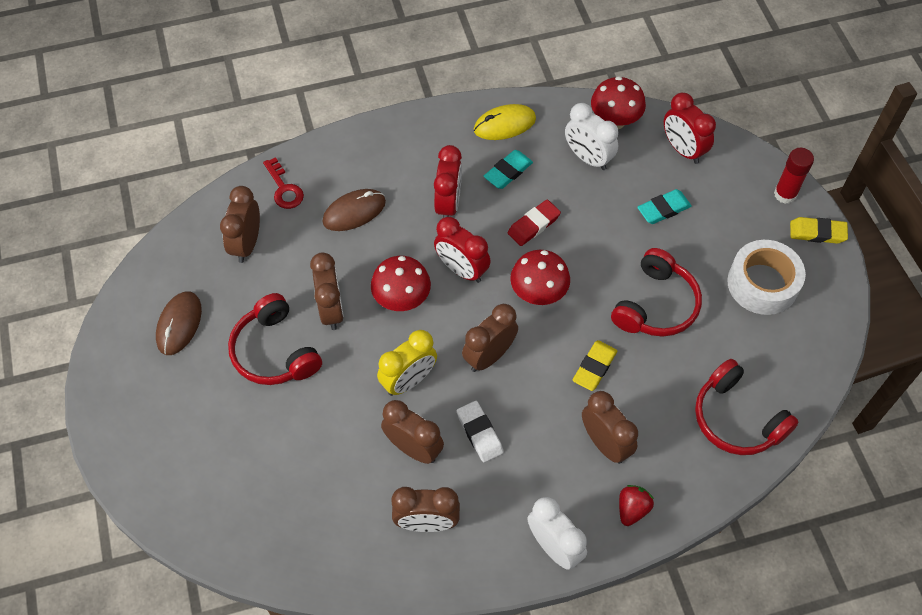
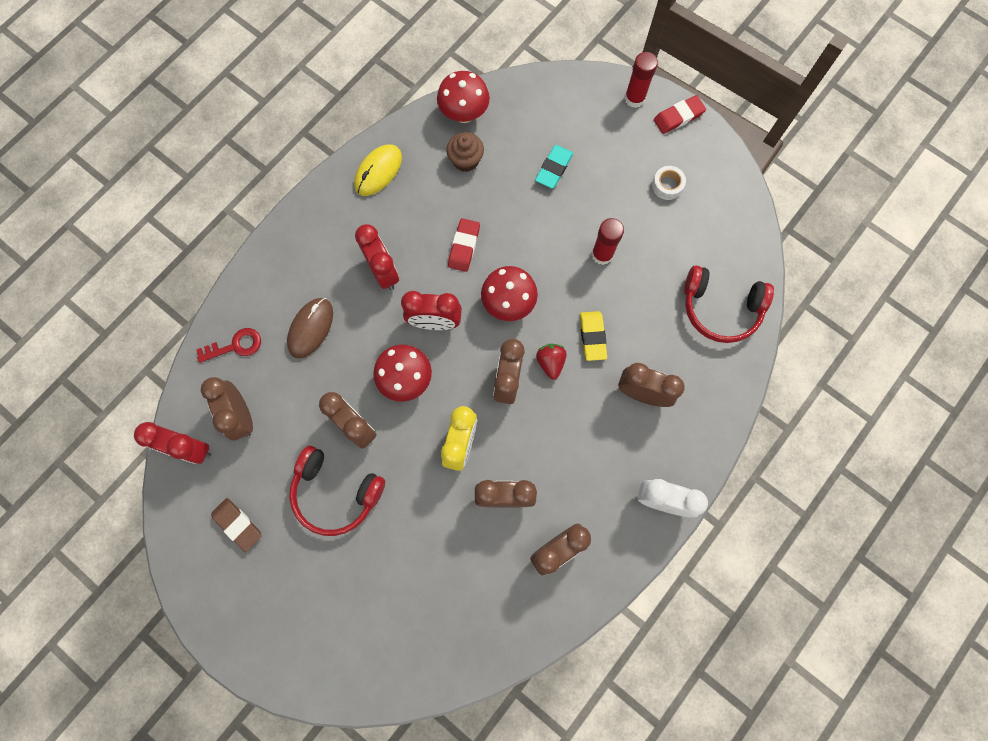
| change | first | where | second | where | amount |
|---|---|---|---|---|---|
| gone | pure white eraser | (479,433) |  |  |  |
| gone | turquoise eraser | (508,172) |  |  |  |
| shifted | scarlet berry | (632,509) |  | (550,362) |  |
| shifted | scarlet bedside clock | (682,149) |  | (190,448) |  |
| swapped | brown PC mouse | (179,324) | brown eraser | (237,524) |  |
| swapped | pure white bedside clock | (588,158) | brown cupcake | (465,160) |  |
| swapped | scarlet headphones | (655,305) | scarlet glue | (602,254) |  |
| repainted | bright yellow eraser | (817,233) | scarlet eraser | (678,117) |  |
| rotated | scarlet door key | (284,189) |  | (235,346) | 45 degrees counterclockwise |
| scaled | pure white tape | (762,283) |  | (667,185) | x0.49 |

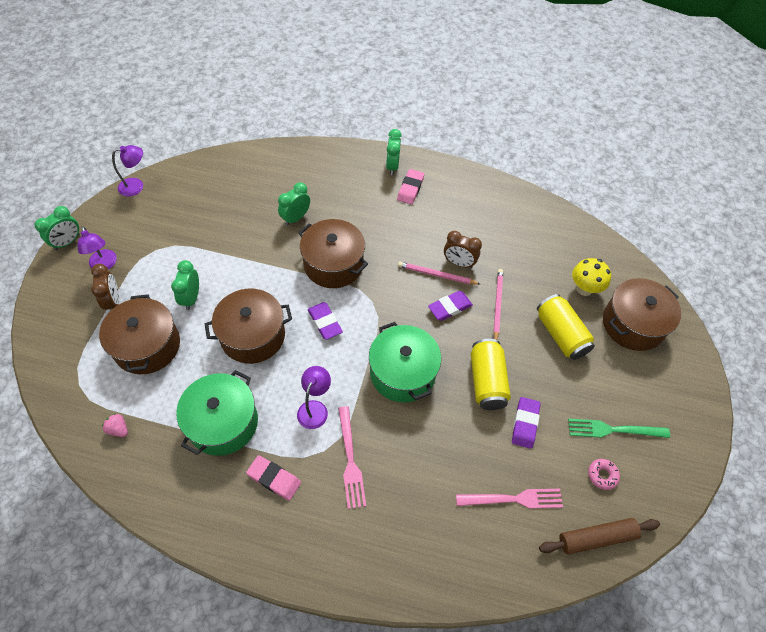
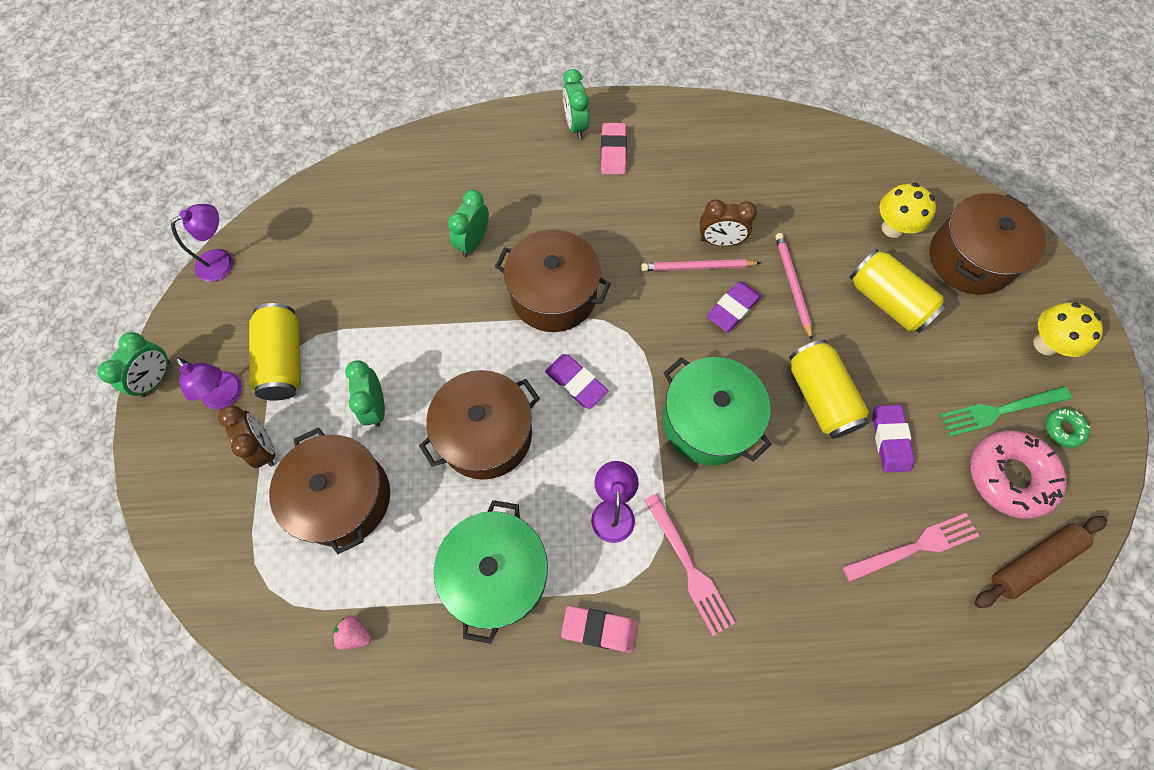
| change | first | where | second | where | amount |
|---|---|---|---|---|---|
| new |  |  | bright yellow tin | (284,361) |  |
| new |  |  | bright yellow toadstool | (1045,344) |  |
| new |  |  | green donut | (1063,429) |  |
| scaled | pink donut | (602,475) |  | (1009,476) | x2.12 |

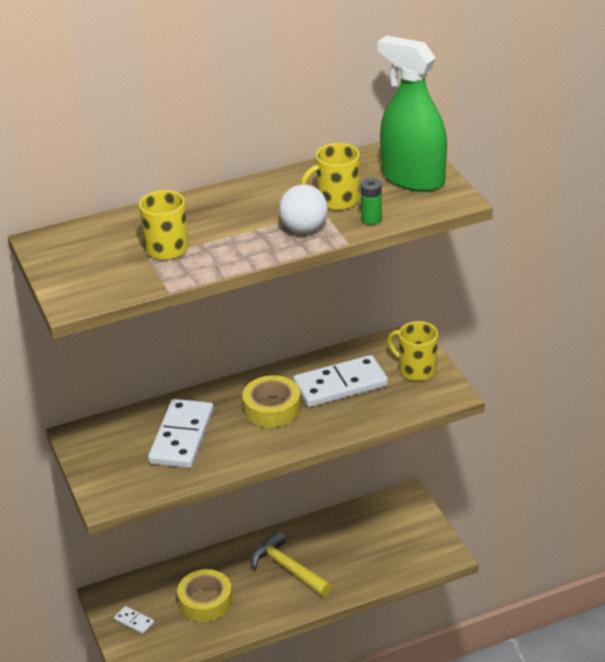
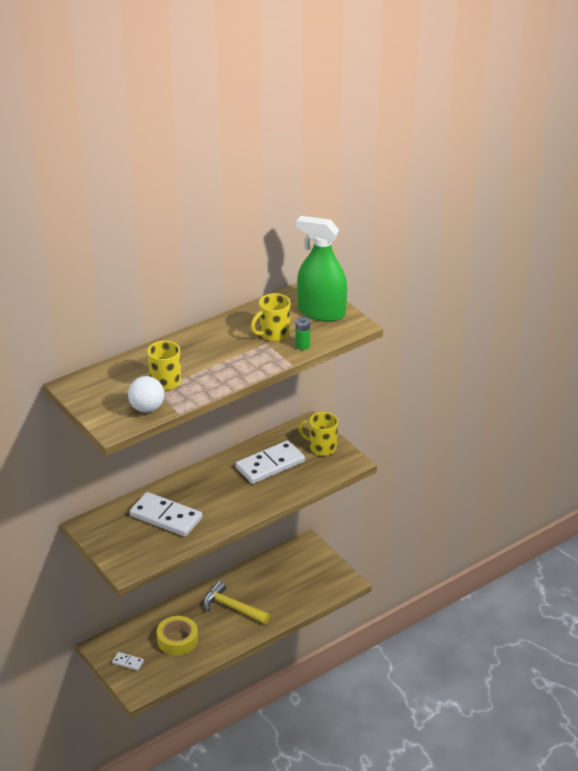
| change | first | where | second | where | amount |
|---|---|---|---|---|---|
| gone | bright yellow tape | (272,408) |  |  |  |
| shifted | pure white play ball | (304,229) |  | (147,408) |  |
| rotated | pure white domino | (182,437) |  | (166,517) | 60 degrees counterclockwise |

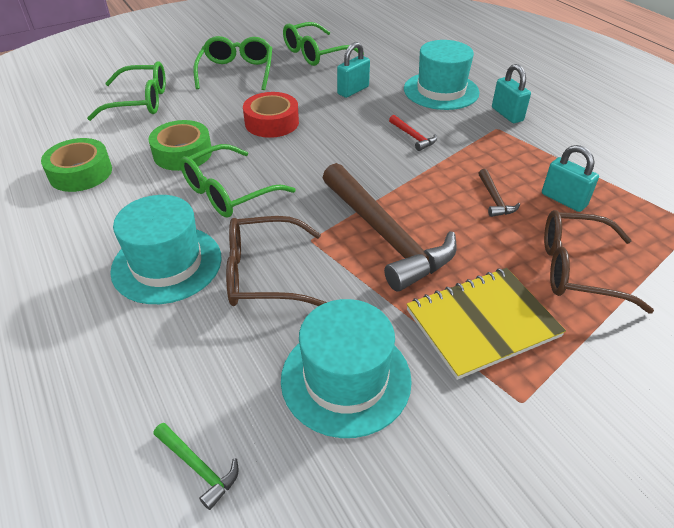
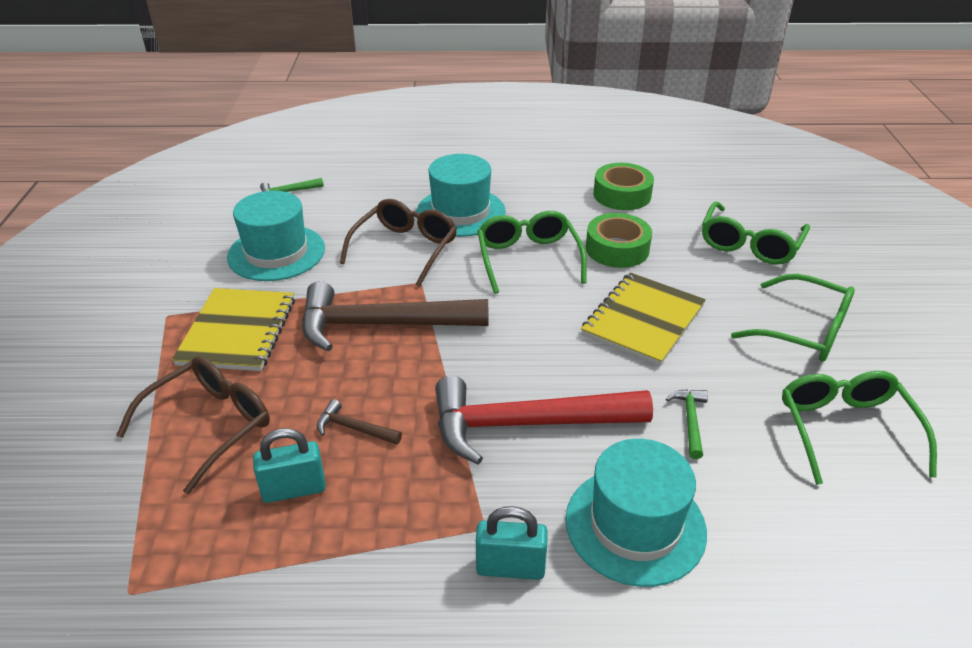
| change | first | where | second | where | amount |
|---|---|---|---|---|---|
| swapped | scarlet tape | (272,122) | bright yellow notebook | (643,320) |  |
| swapped | turquoise padlock | (353,90) | green carpenter's hammer | (690,421) |  |
| scaled | scarlet carpenter's hammer | (413,137) |  | (527,424) | x2.44 |

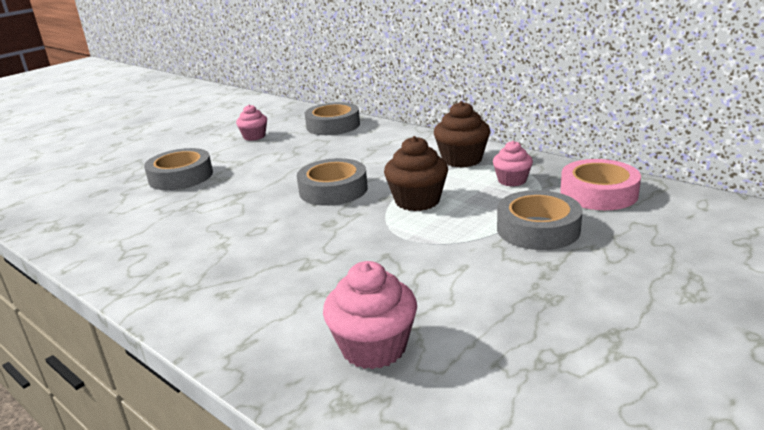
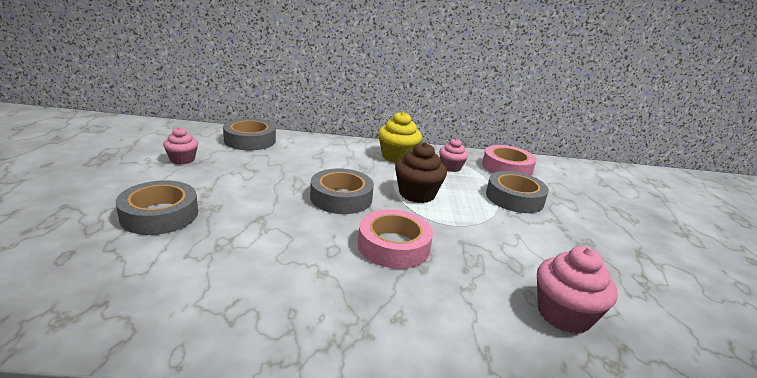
| change | first | where | second | where | amount |
|---|---|---|---|---|---|
| new |  |  | pink tape | (393,246) |  |
| repainted | brown cupcake | (462,159) | bright yellow cupcake | (397,157) |  |

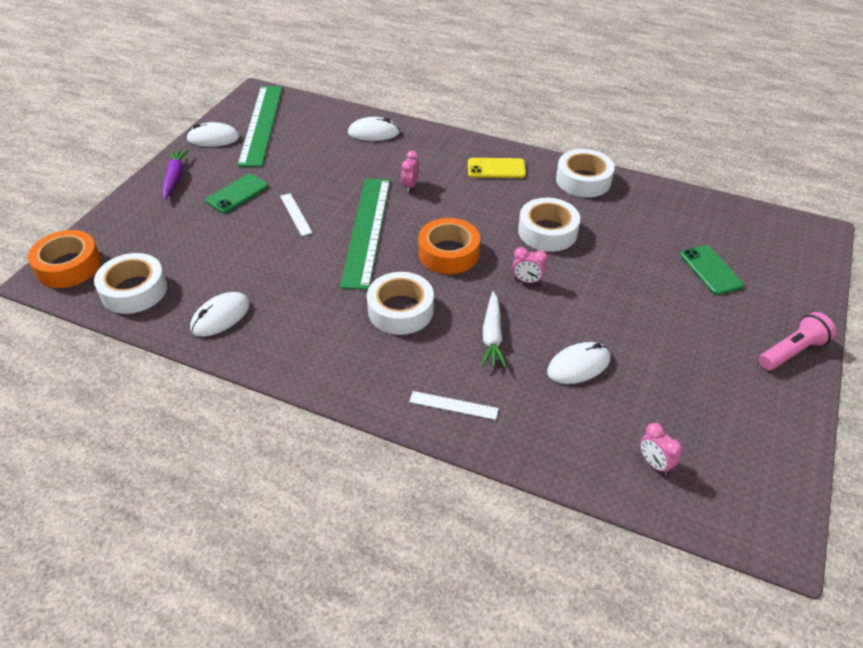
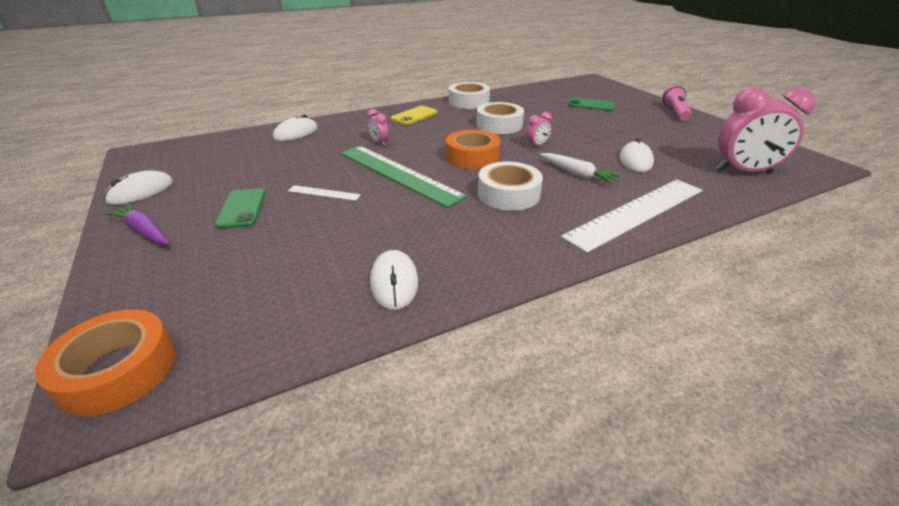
| change | first | where | second | where | amount |
|---|---|---|---|---|---|
| gone | pure white tape | (134,290) |  |  |  |
| gone | green ruler | (261,124) |  |  |  |
| scaled | pure white ruler | (453,405) |  | (637,212) | x2.37 |
| scaled | pink bedside clock | (654,463) |  | (743,172) | x2.25 |

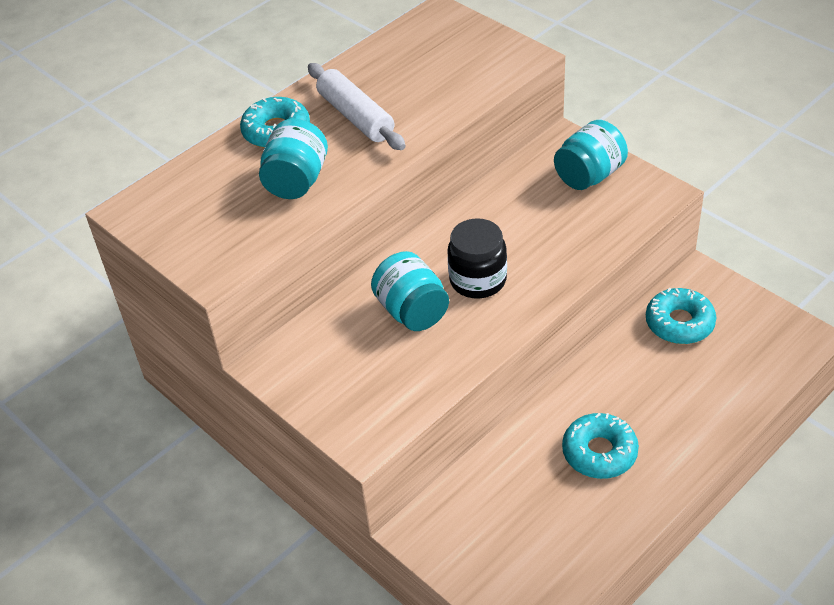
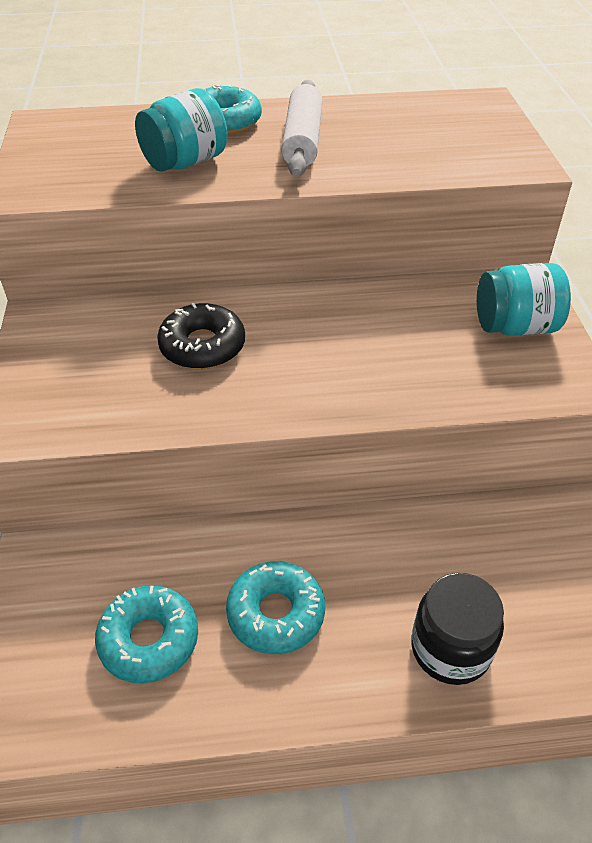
| change | first | where | second | where | amount |
|---|---|---|---|---|---|
| shifted | black preserve jar | (478,280) |  | (450,649) |  |
| shifted | turquoise donut | (679,323) |  | (149,640) |  |
| swapped | turquoise preserve jar | (412,311) | black donut | (202,346) |  |

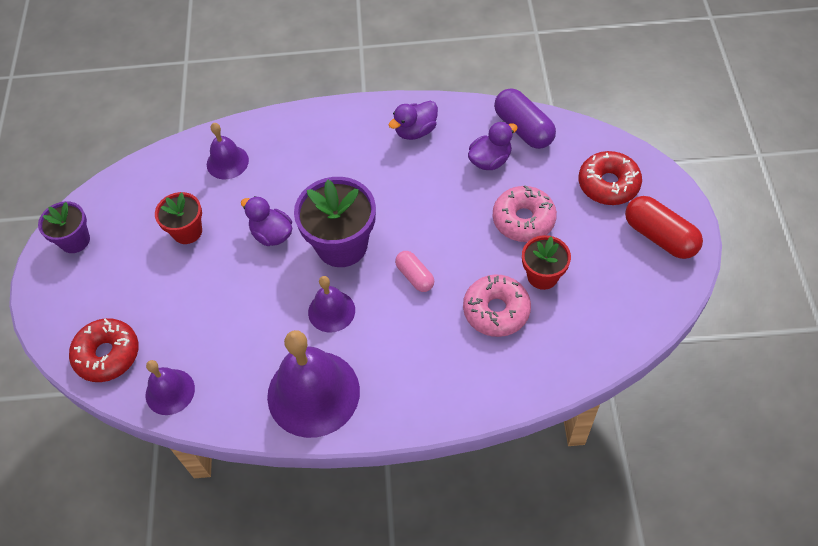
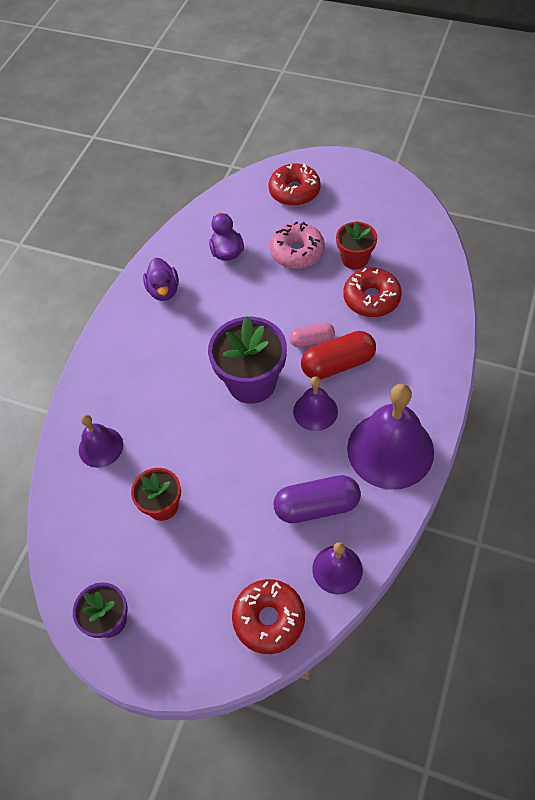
| change | first | where | second | where | amount |
|---|---|---|---|---|---|
| gone | purple toy duck | (272,234) |  |  |  |
| shifted | purple pill shape | (523,129) |  | (317,506) |  |
| shifted | scarlet pill shape | (659,236) |  | (338,364) |  |
| repainted | pink donut | (496,310) | scarlet donut | (371,298) |  |

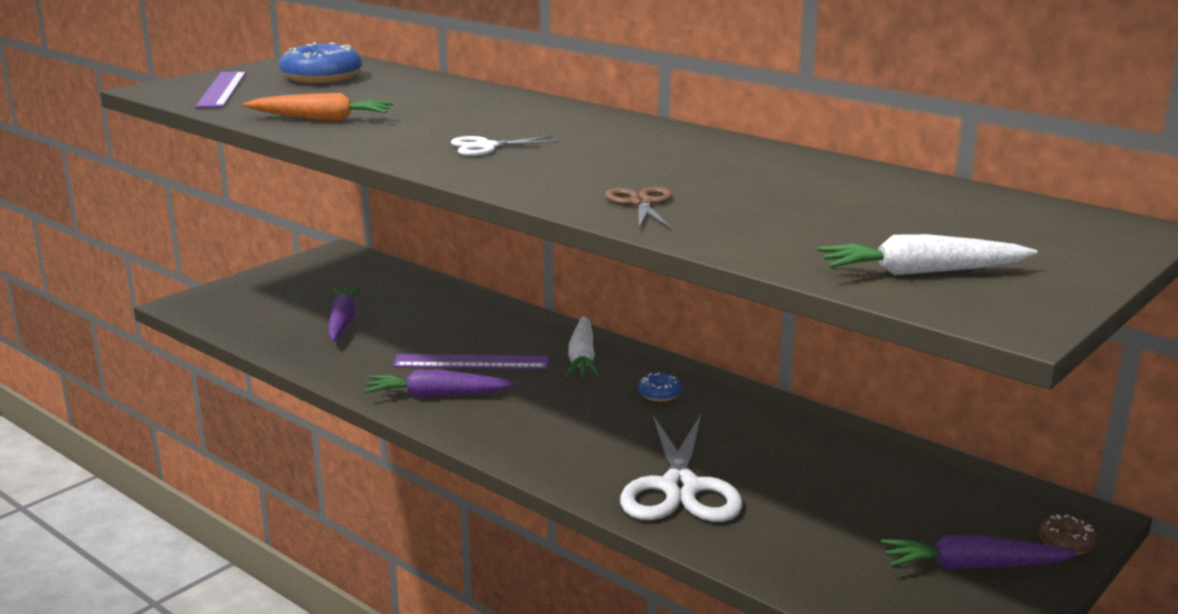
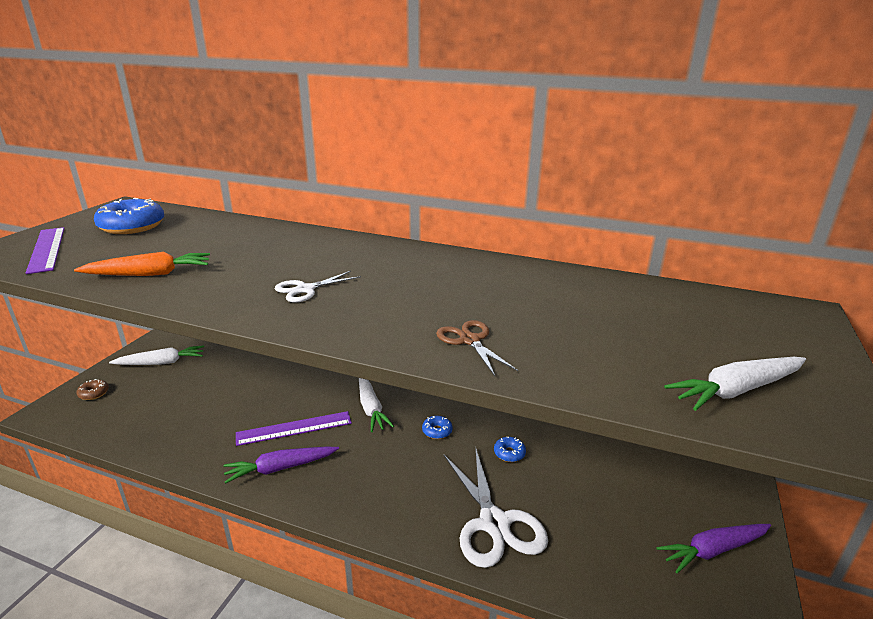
| change | first | where | second | where | amount |
|---|---|---|---|---|---|
| gone | purple toy carrot | (342,322) |  |  |  |
| new |  |  | pure white toy carrot | (161,363) |  |
| new |  |  | blue donut | (509,453) |  |
| shifted | brown donut | (1066,543) |  | (94,393) |  |

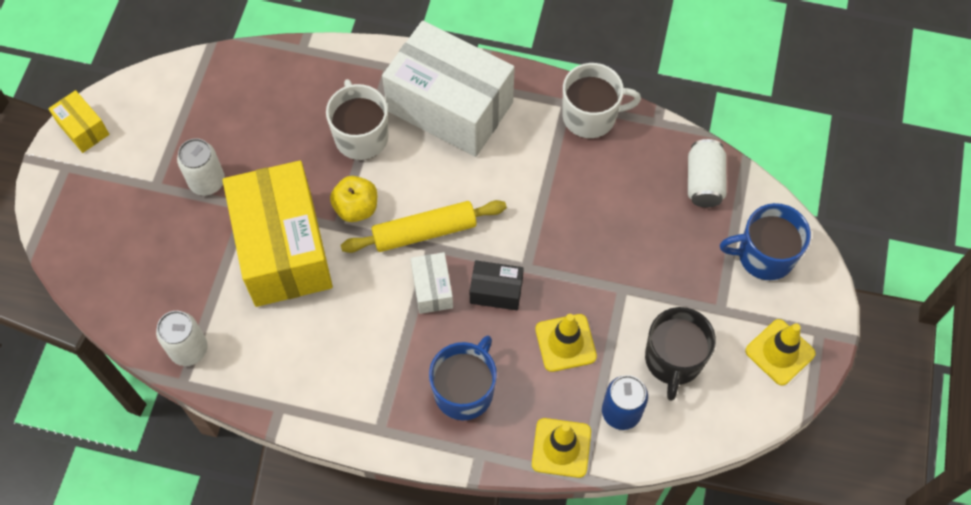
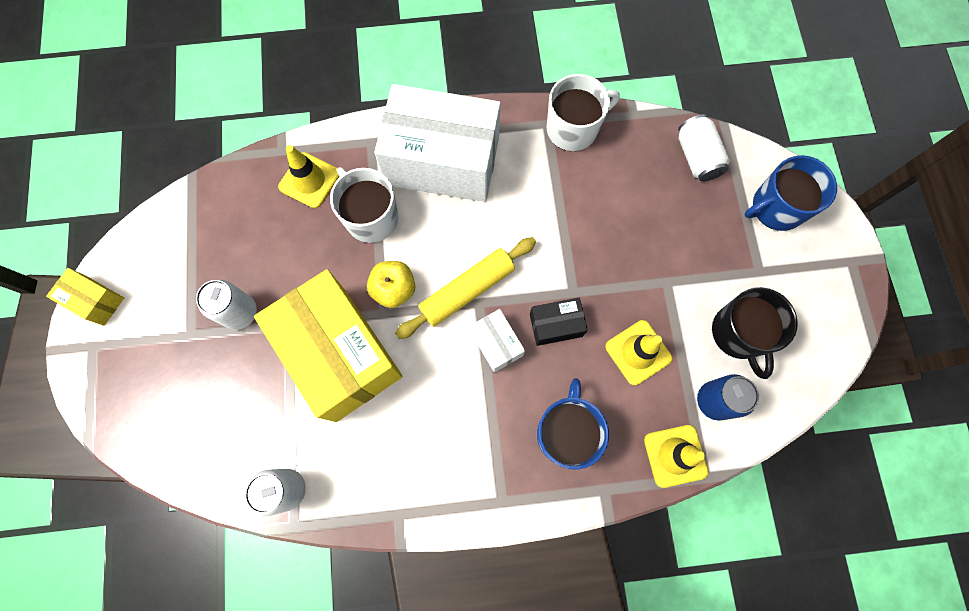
| change | first | where | second | where | amount |
|---|---|---|---|---|---|
| shifted | bright yellow safety cone | (780,352) |  | (309,180) |  |

